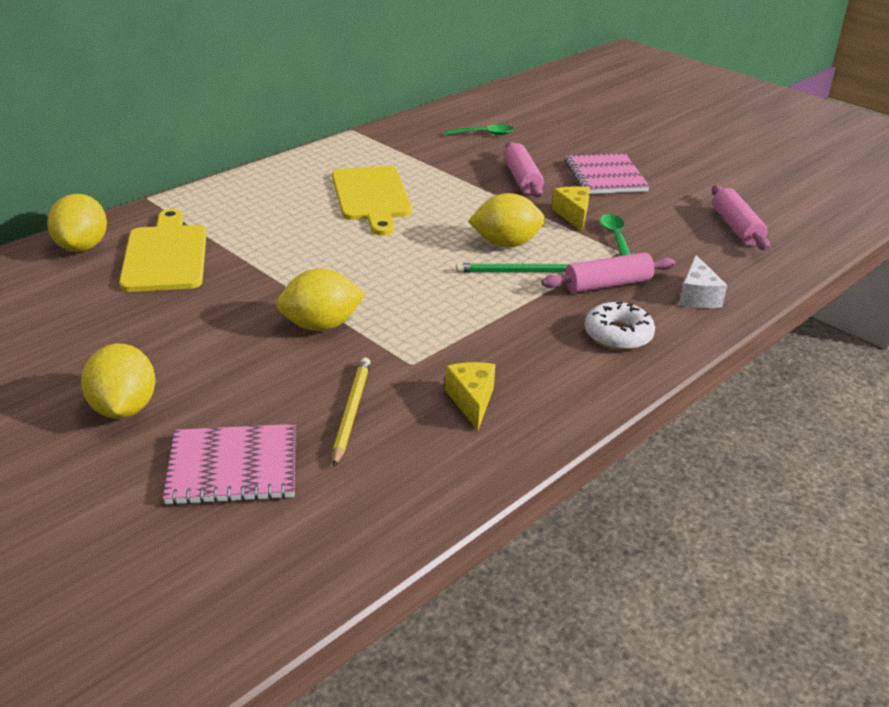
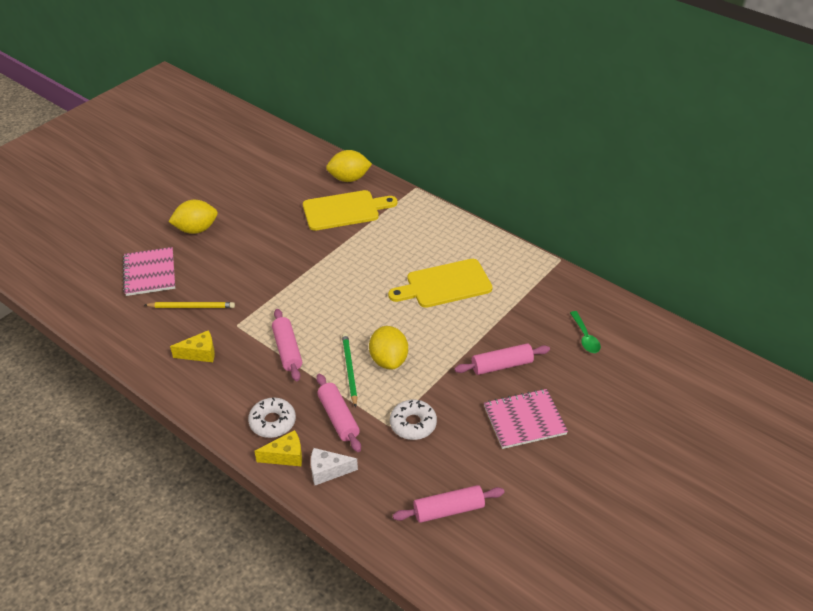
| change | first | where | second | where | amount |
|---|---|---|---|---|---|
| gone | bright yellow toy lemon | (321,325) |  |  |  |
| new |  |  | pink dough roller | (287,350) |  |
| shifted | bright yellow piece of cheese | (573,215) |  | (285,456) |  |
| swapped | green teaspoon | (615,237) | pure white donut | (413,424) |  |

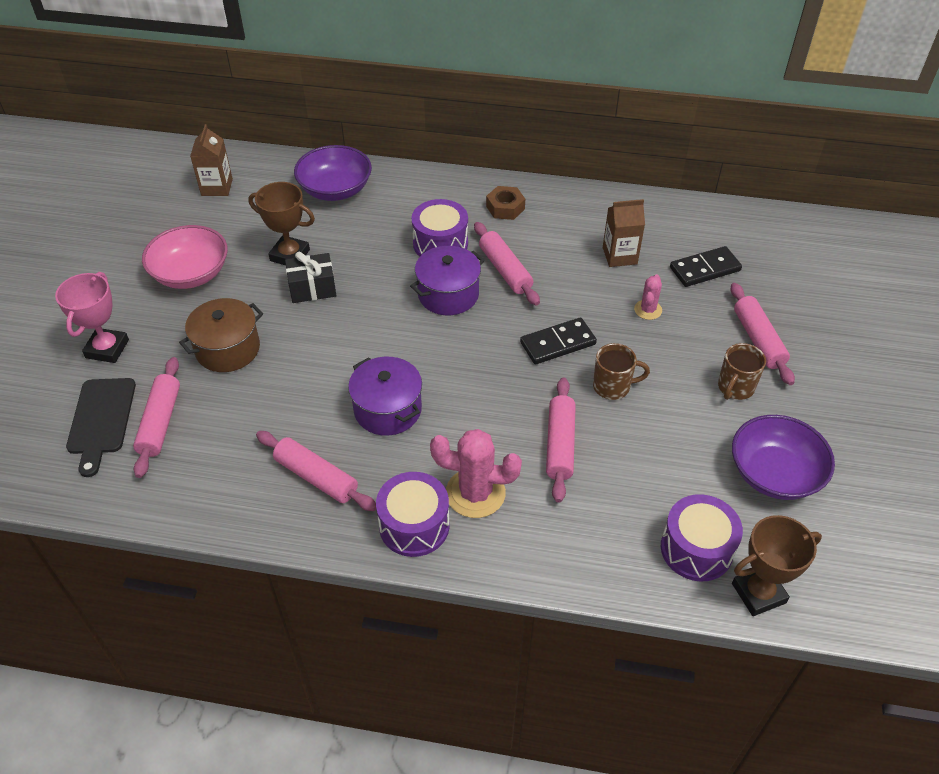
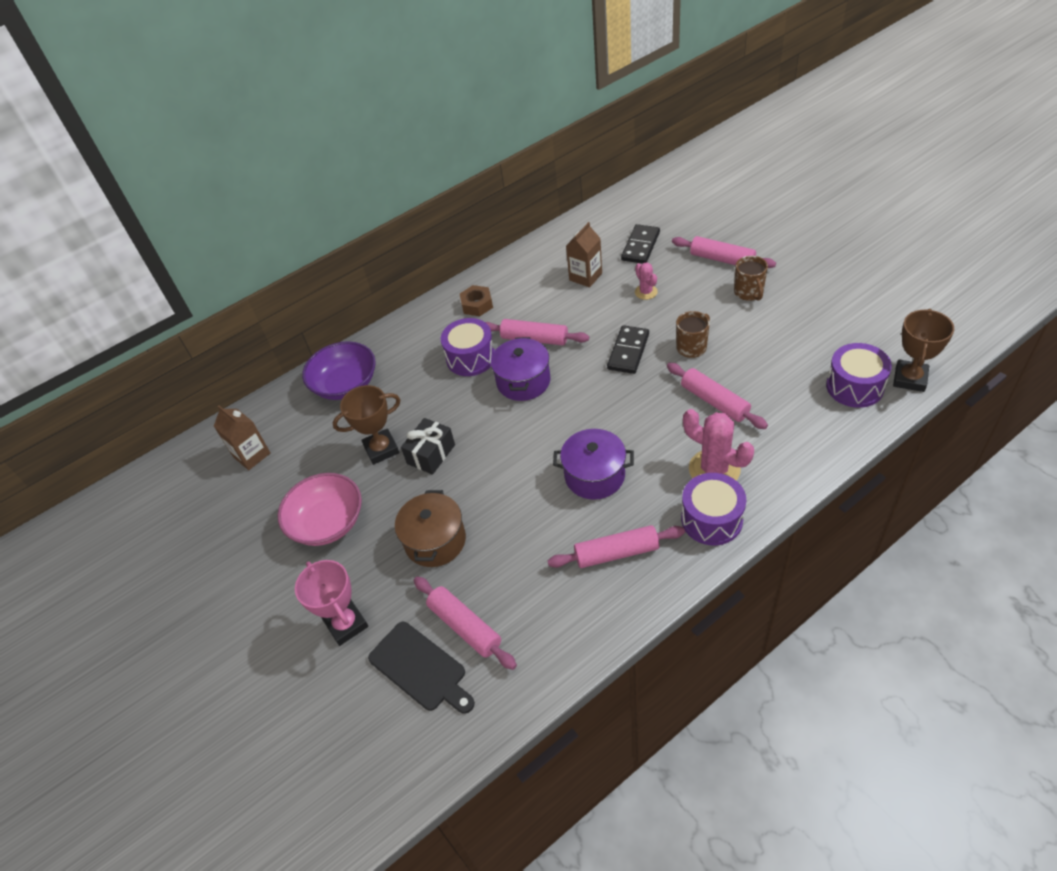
| change | first | where | second | where | amount |
|---|---|---|---|---|---|
| gone | purple bowl | (774,473) |  |  |  |
| rotated | pink saguaro cactus | (475,493) |  | (714,469) | 75 degrees clockwise |

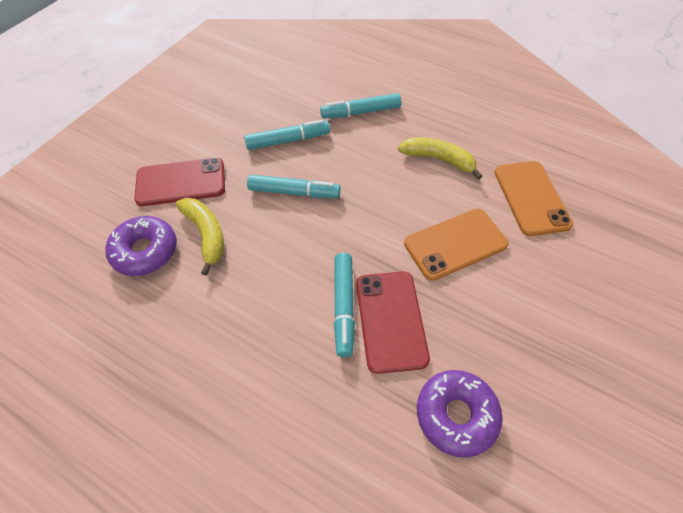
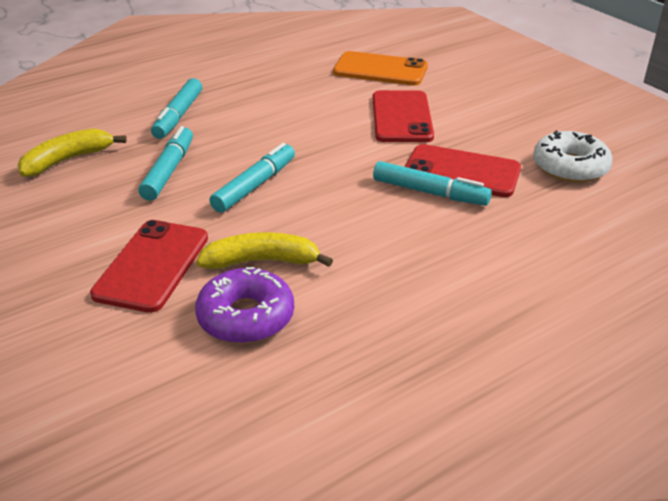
| change | first | where | second | where | amount |
|---|---|---|---|---|---|
| shifted | bright yellow banana fruit | (438,159) |  | (67,160) |  |
| repainted | bright orange phone | (455,244) | scarlet phone | (401,117) |  |
| repainted | purple donut | (456,415) | pure white donut | (570,167) |  |

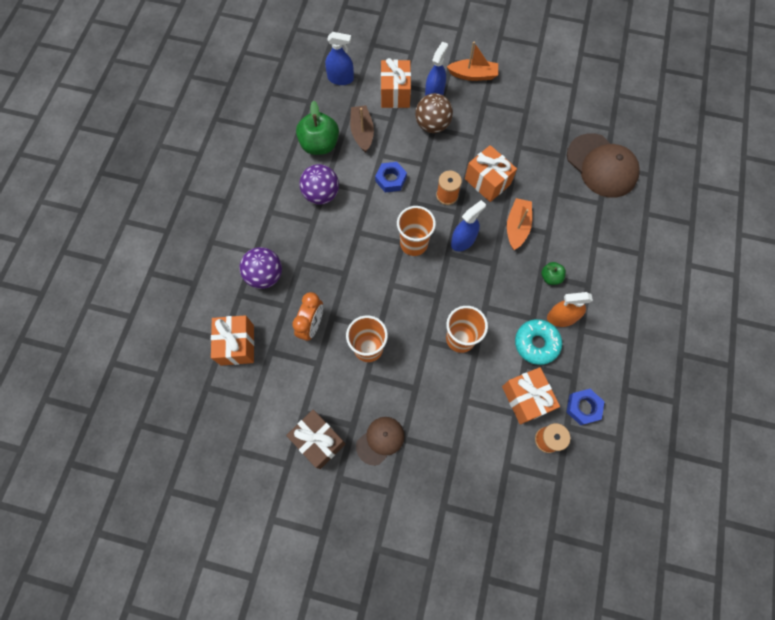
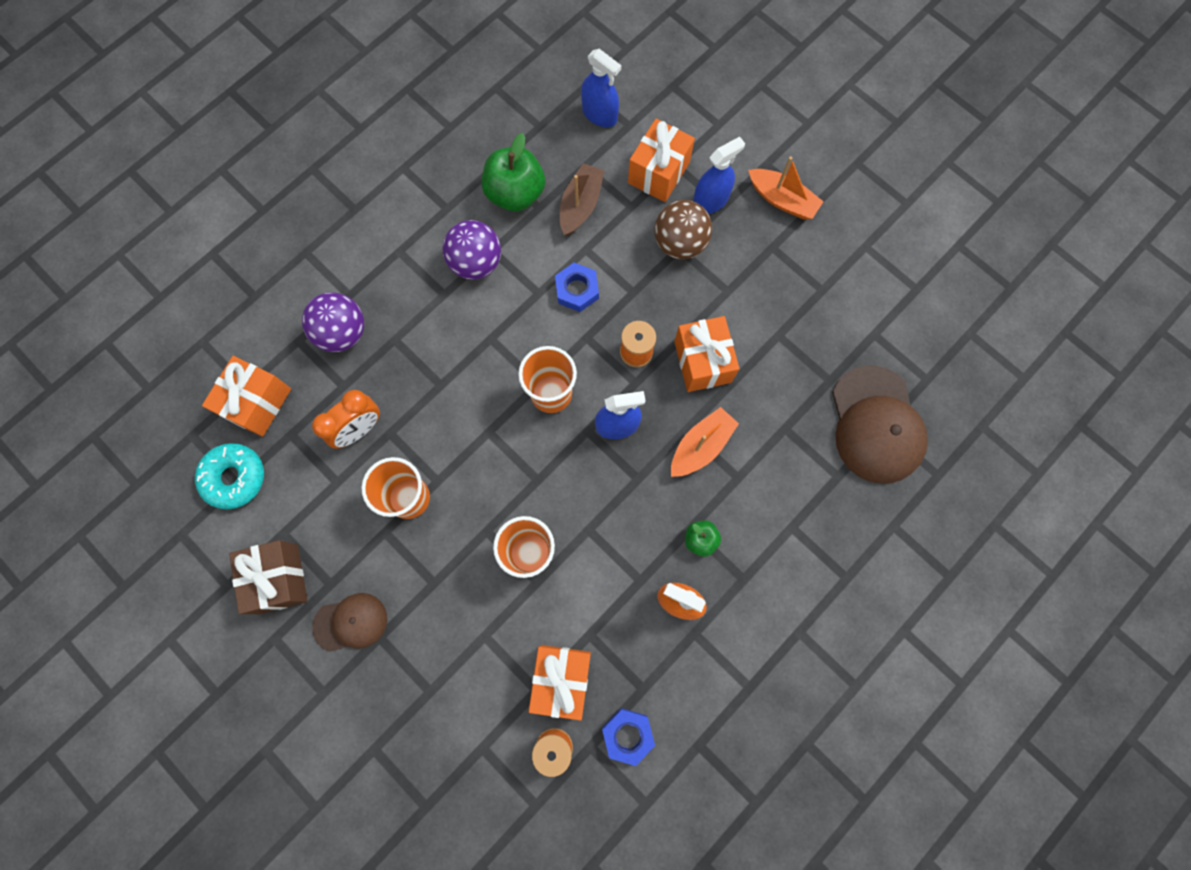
| change | first | where | second | where | amount |
|---|---|---|---|---|---|
| shifted | turquoise donut | (536,343) |  | (234,478) |  |

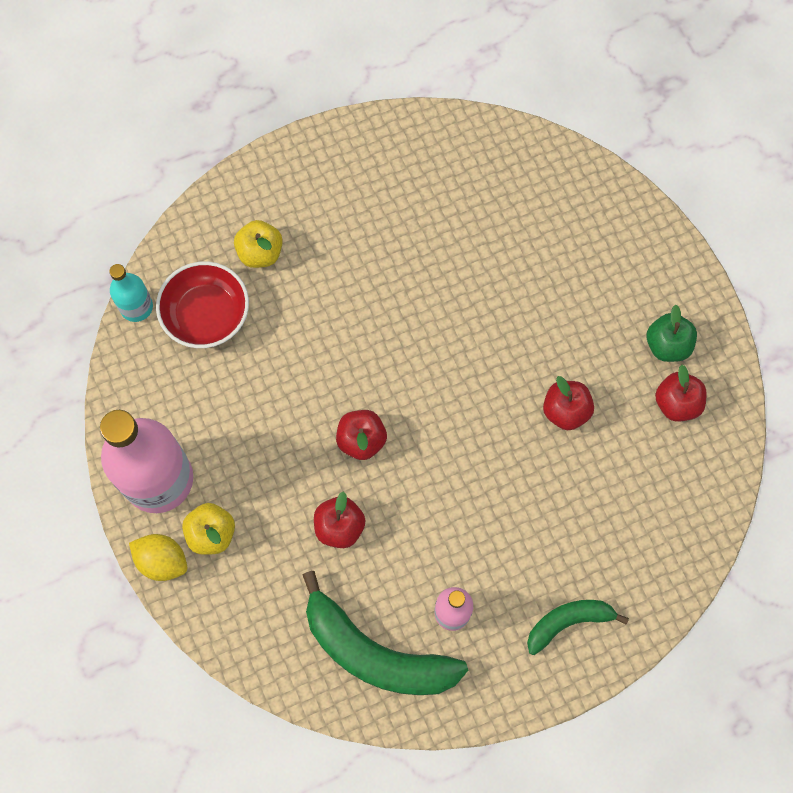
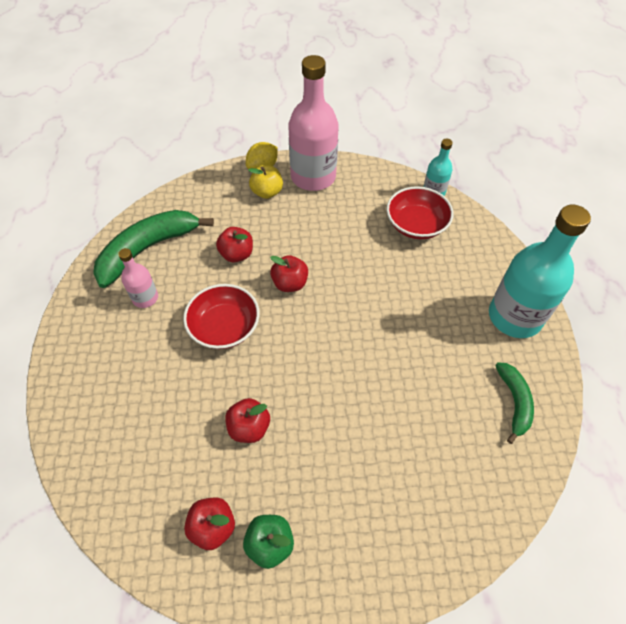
| change | first | where | second | where | amount |
|---|---|---|---|---|---|
| gone | bright yellow apple | (260,253) |  |  |  |
| new |  |  | scarlet bowl | (224,327) |  |
| new |  |  | turquoise bottle | (514,317) |  |
| shifted | green banana fruit | (568,622) |  | (514,403) |  |

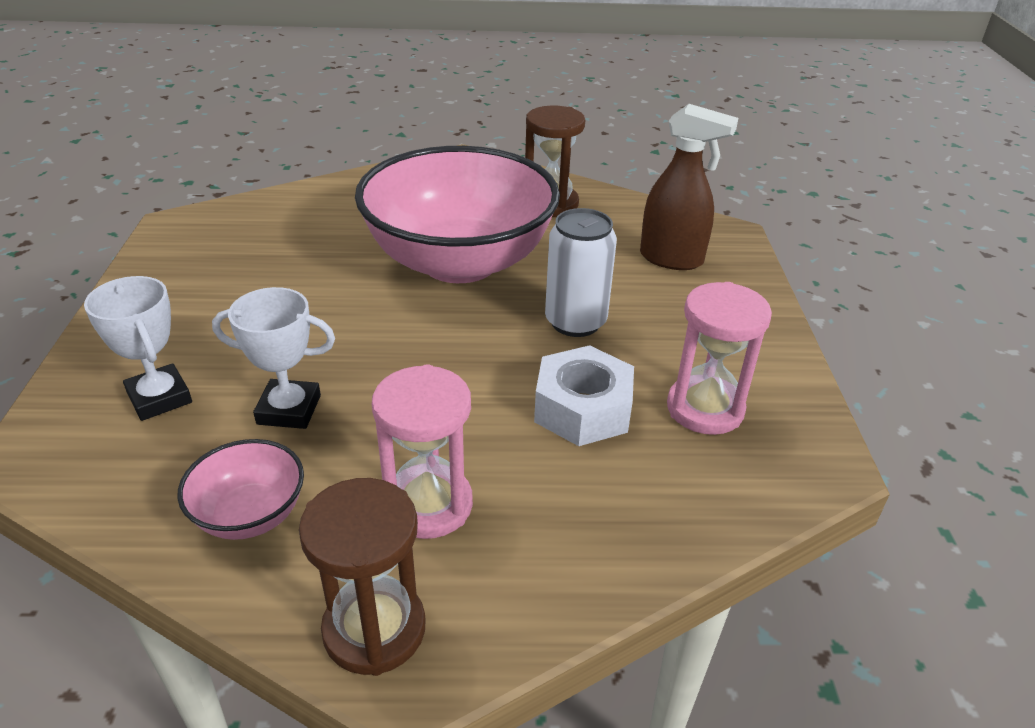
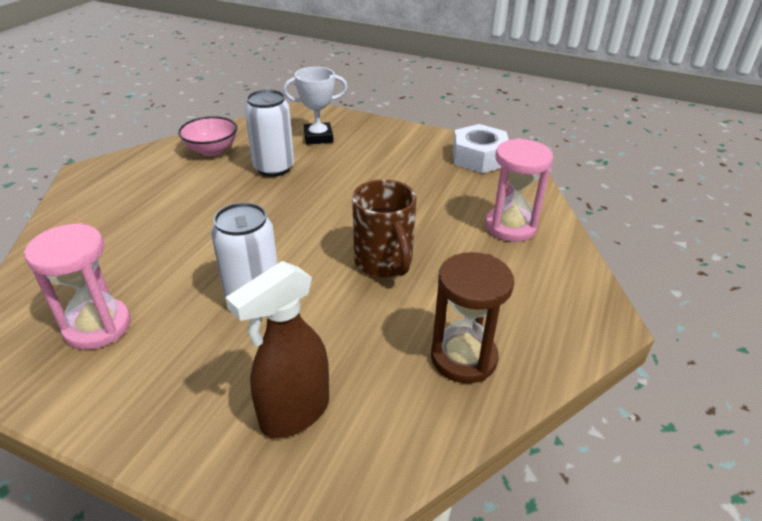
| change | first | where | second | where | amount |
|---|---|---|---|---|---|
| gone | brown hourglass | (374,629) |  |  |  |
| shifted | pink hourglass | (428,505) |  | (510,227) |  |
| shifted | pure white hex nut | (582,409) |  | (479,158) |  |
| swapped | pure white trophy | (289,410) | pure white tin | (274,168) |  |
| swapped | pink bowl | (459,262) | brown coffee mug | (384,263) |  |

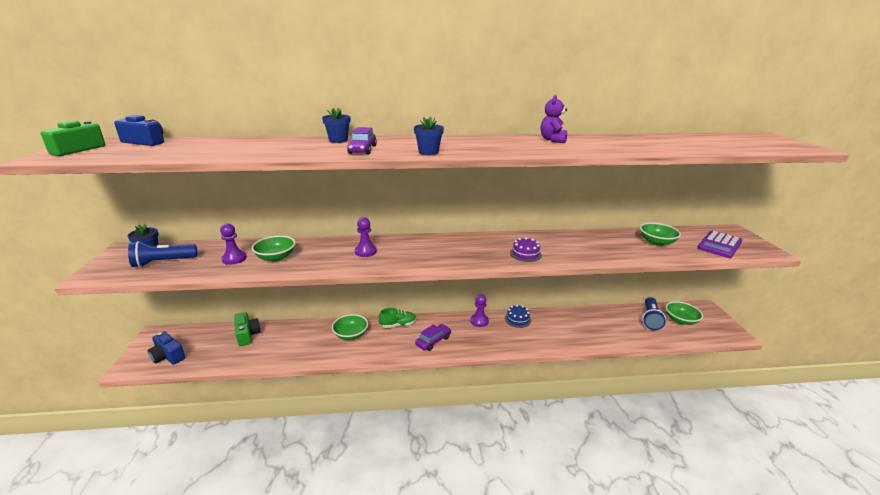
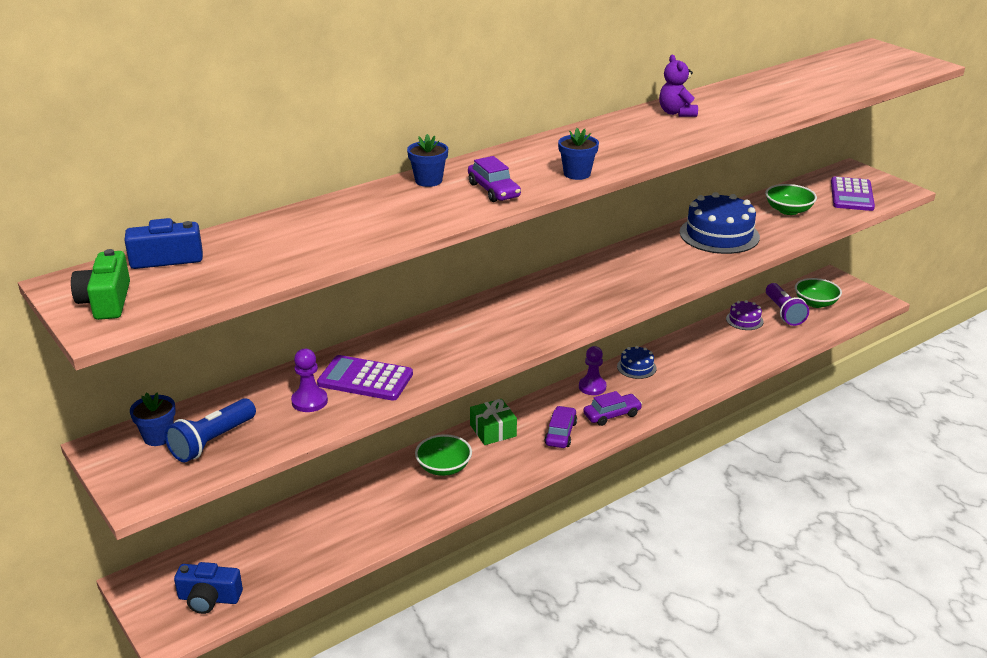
| change | first | where | second | where | amount |
|---|---|---|---|---|---|
| gone | green camera | (247,335) |  |  |  |
| gone | purple chess pawn | (365,252) |  |  |  |
| new |  |  | purple automobile | (612,415) |  |
| new |  |  | blue gateau | (719,235) |  |
| shifted | purple gateau | (525,254) |  | (744,320) |  |
| swapped | green bowl | (276,257) | purple adding machine | (365,379) |  |
| swapped | green sneaker | (398,325) | green wrapped gift | (493,430) |  |
| repainted | blue pocket torch | (650,319) | purple pocket torch | (783,312) |  |

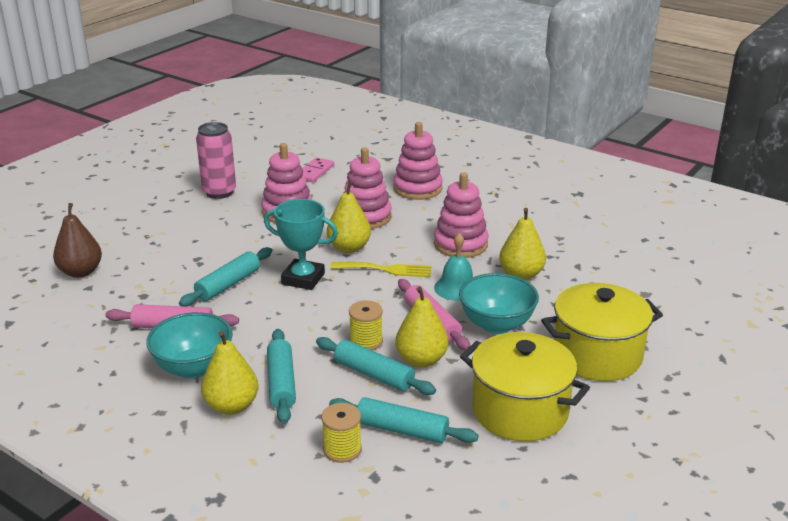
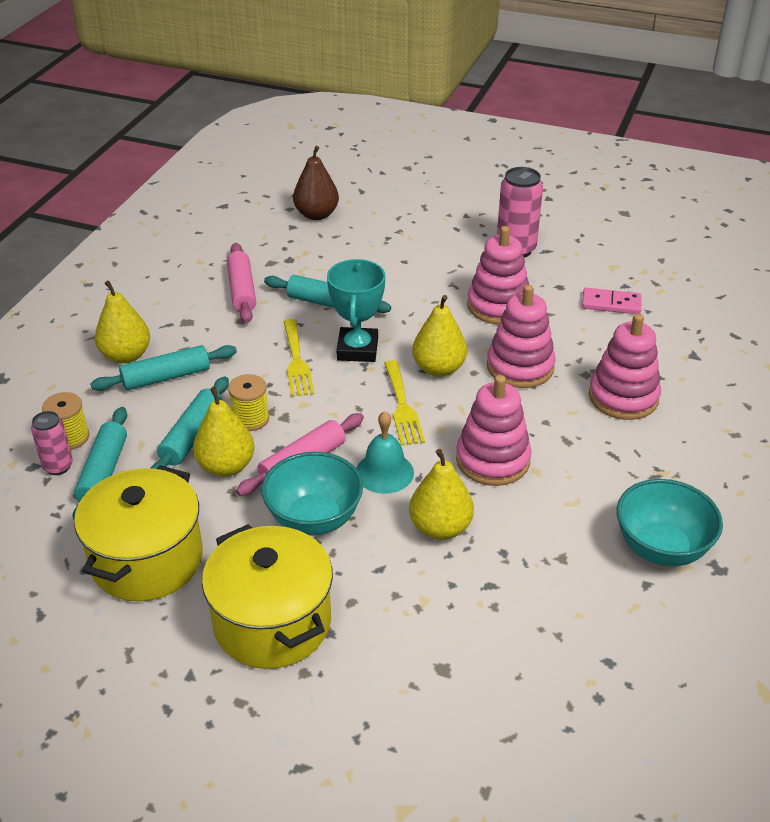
| change | first | where | second | where | amount |
|---|---|---|---|---|---|
| new |  |  | pink tin | (58,466) |  |
| new |  |  | bright yellow dinner fork | (296,361) |  |
| shifted | turquoise bowl | (193,368) |  | (661,548) |  |

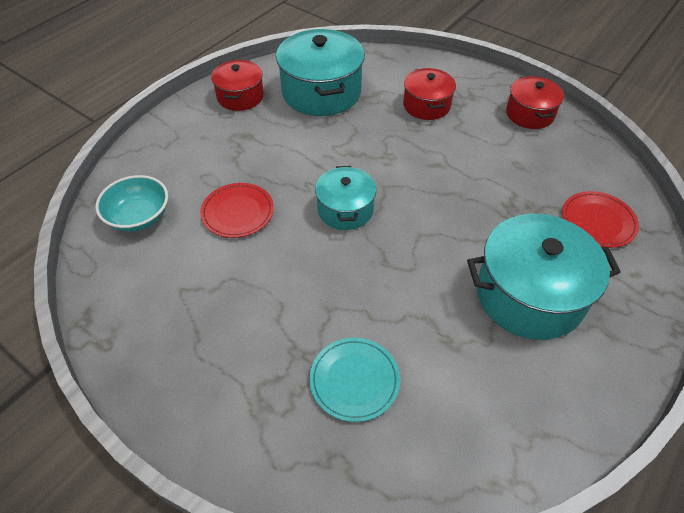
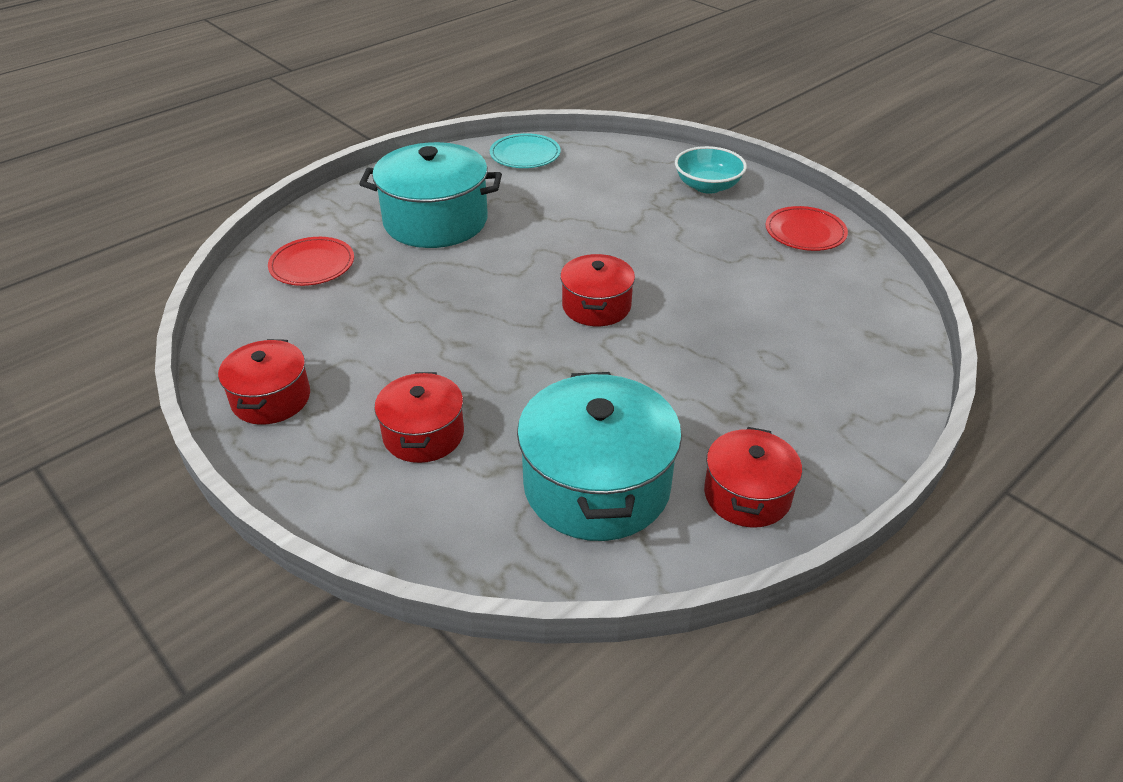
| change | first | where | second | where | amount |
|---|---|---|---|---|---|
| shifted | turquoise bowl | (139,217) |  | (707,186) |  |
| shifted | scarlet dinner plate | (238,212) |  | (805,232) |  |
| shifted | turquoise dinner plate | (354,380) |  | (525,154) |  |
| repainted | turquoise stockpot | (345,209) | scarlet stockpot | (596,306) |  |

